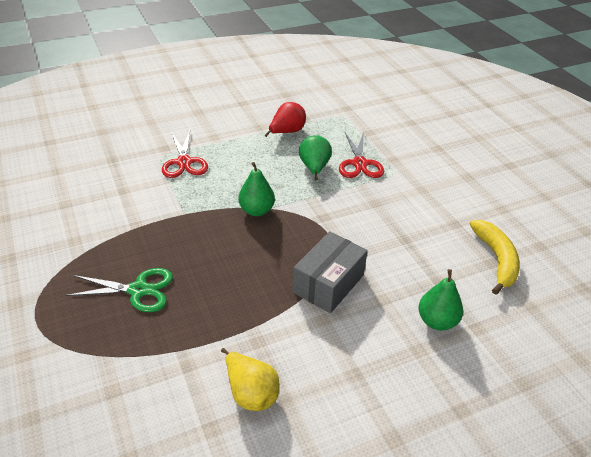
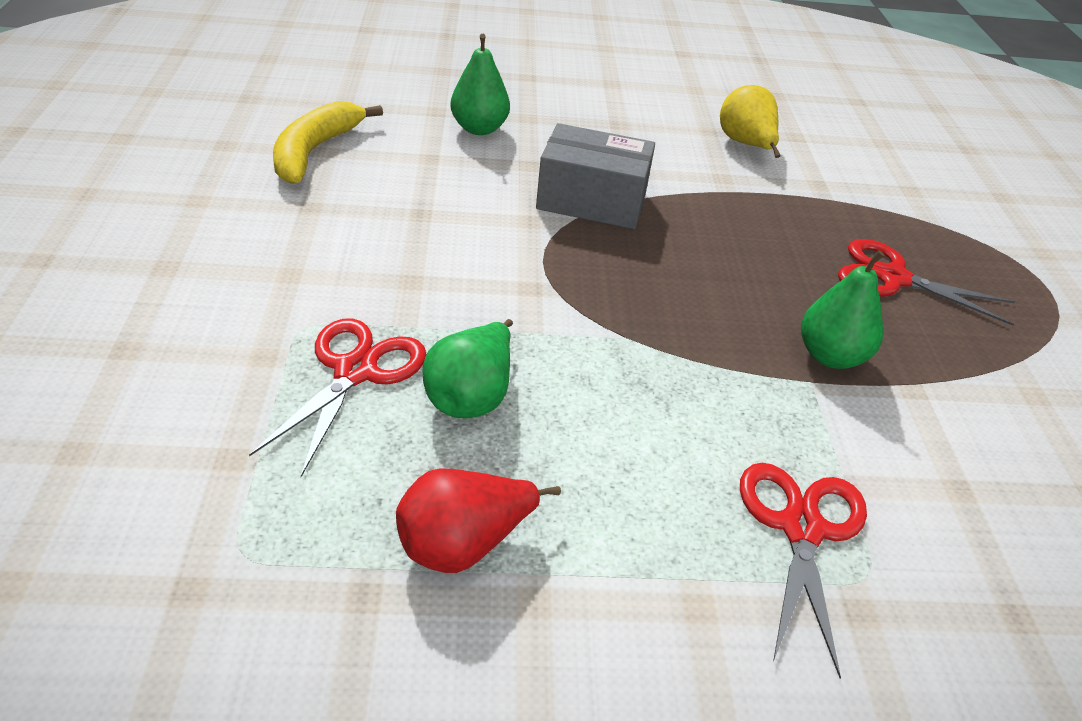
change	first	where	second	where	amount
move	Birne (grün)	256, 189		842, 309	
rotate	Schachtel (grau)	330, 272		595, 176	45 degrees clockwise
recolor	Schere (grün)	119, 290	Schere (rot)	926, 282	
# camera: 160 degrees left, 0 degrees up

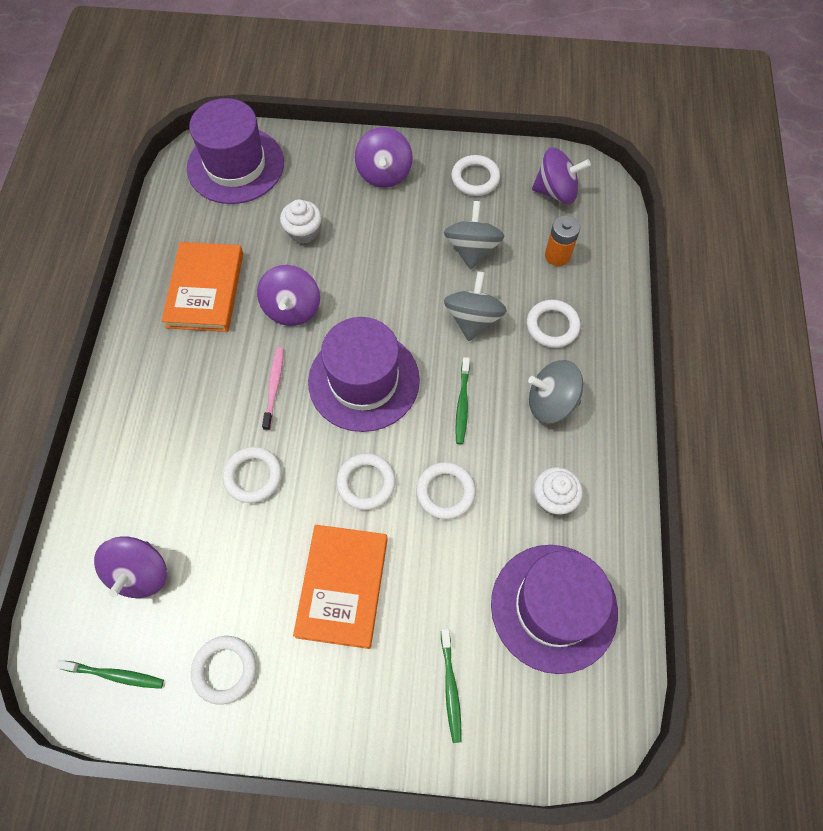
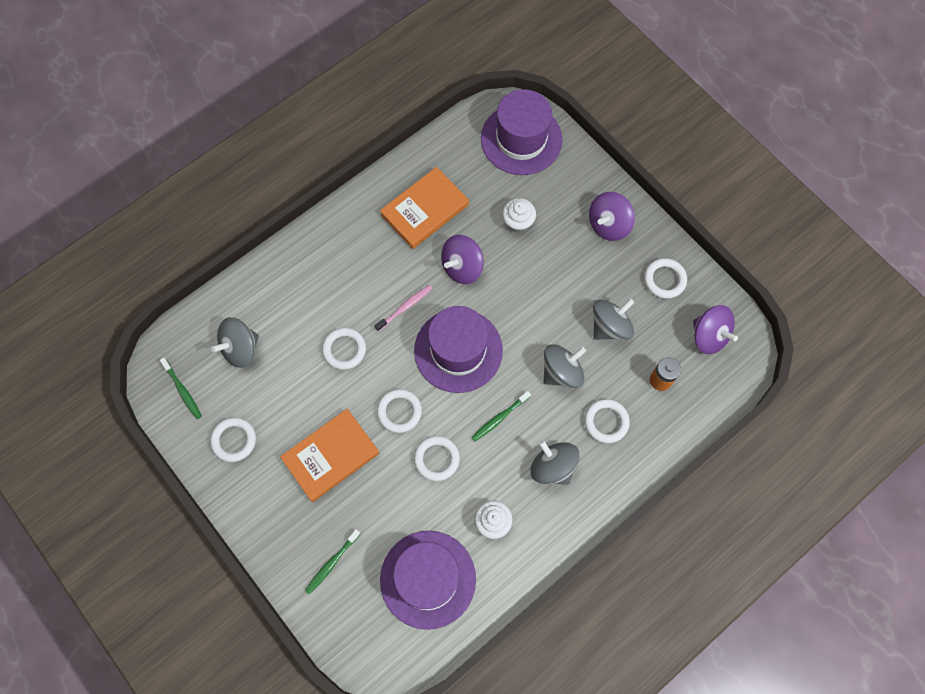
change	first	where	second	where	amount
recolor	Kreisel (lila)	130, 567	Kreisel (grau)	235, 342	
# camera: 45 degrees right, 5 degrees up

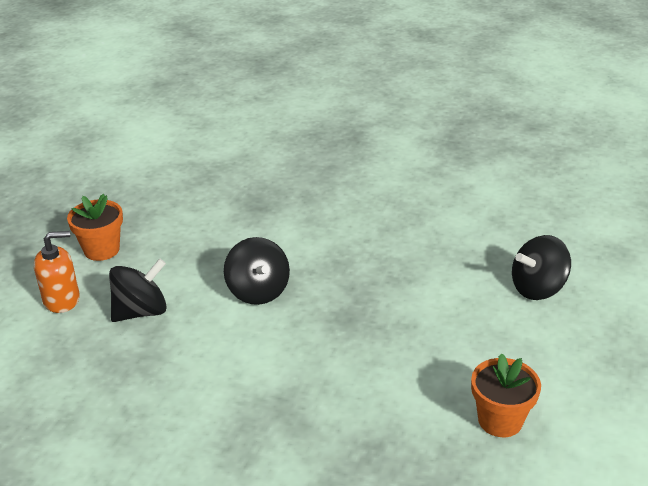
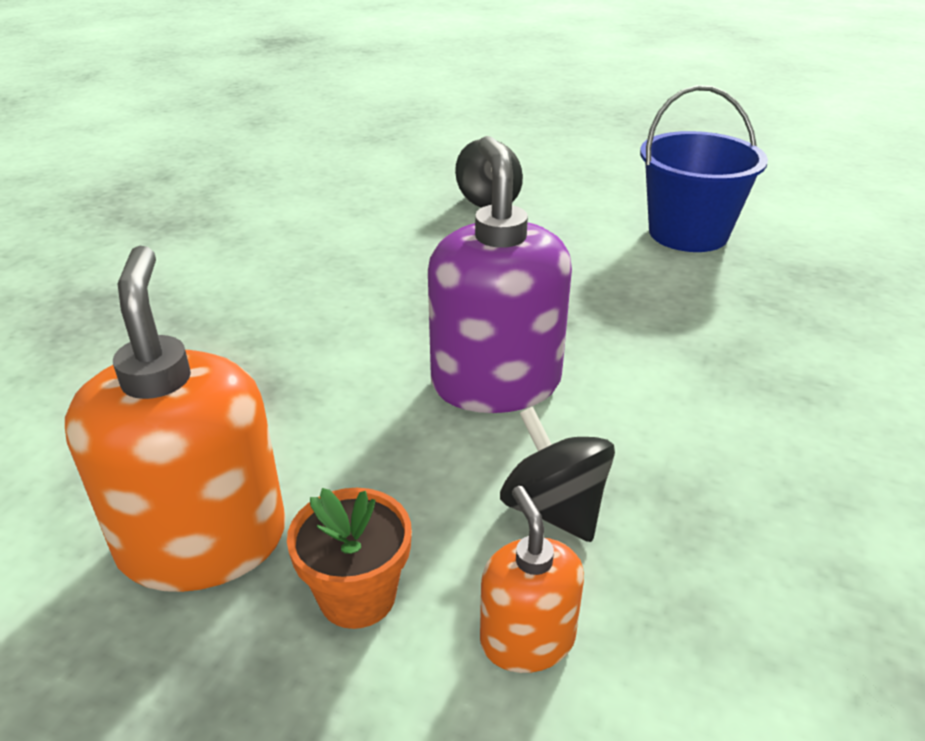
change	first	where	second	where	amount
replace	Kreisel (schwarz)	257, 271	Seifenspender (lila)	500, 274	
replace	Blumentopf (orange)	506, 395	Eimer (blau)	704, 168	
insert			Seifenspender (orange)	175, 419	
# camera: 90 degrees left, 0 degrees up

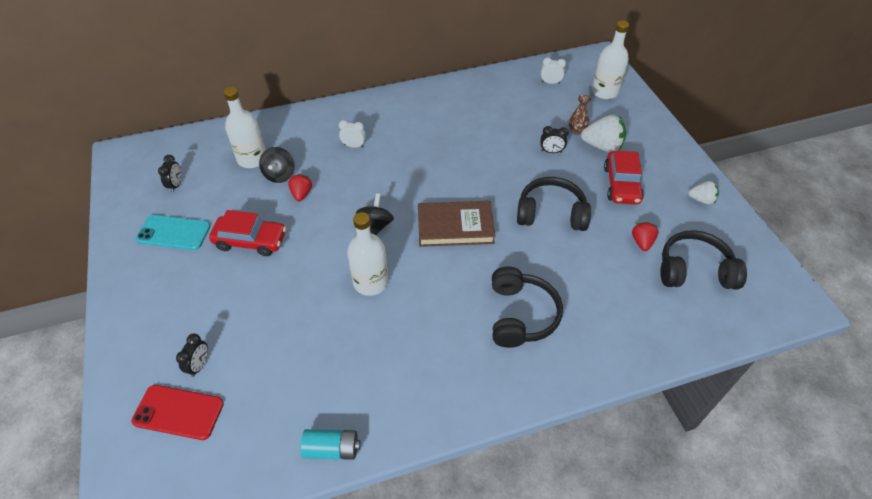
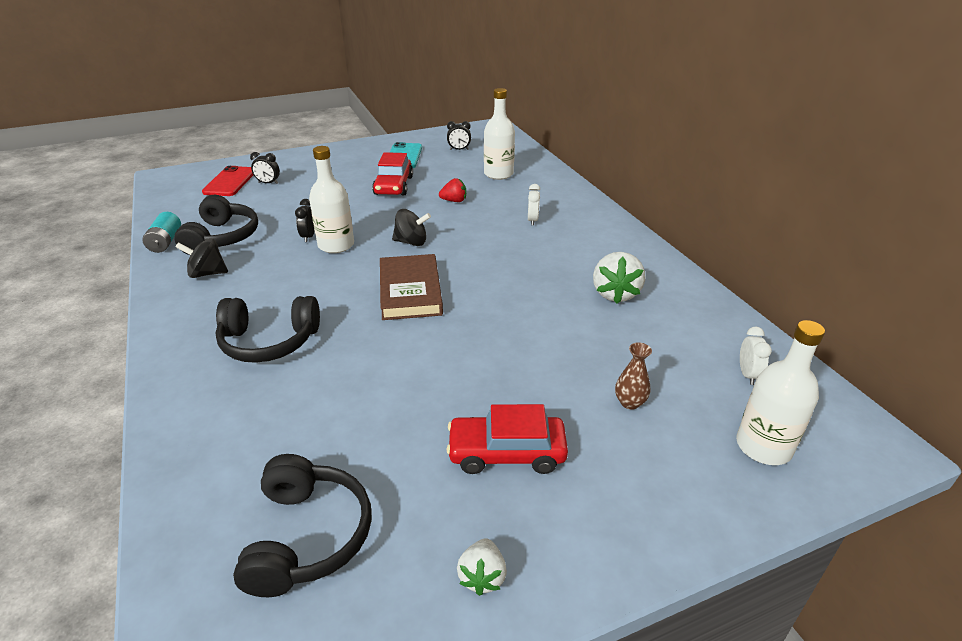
change	first	where	second	where	amount
move	Erdbeere (weiß)	603, 133		619, 278	
move	Wecker (schwarz)	554, 139		305, 220	
move	Kreisel (schwarz)	277, 165		201, 258	
move	Kopfhörer (schwarz)	554, 204		216, 225	
delete	Erdbeere (rot)	645, 236			
# camera: 85 degrees right, 15 degrees down

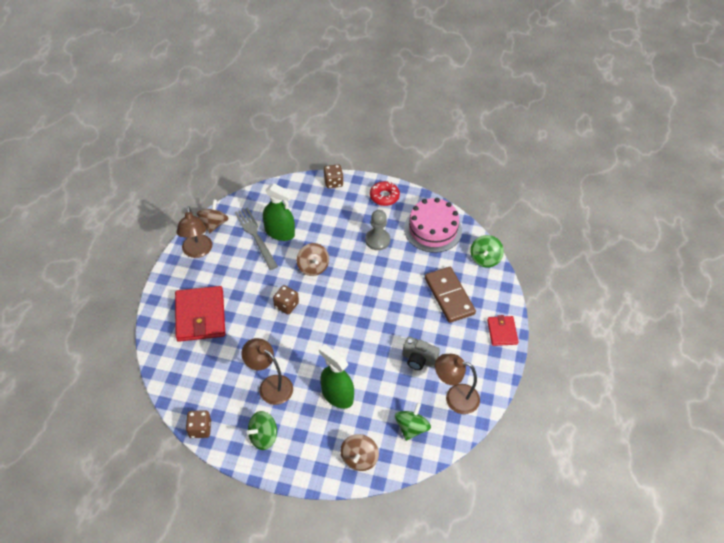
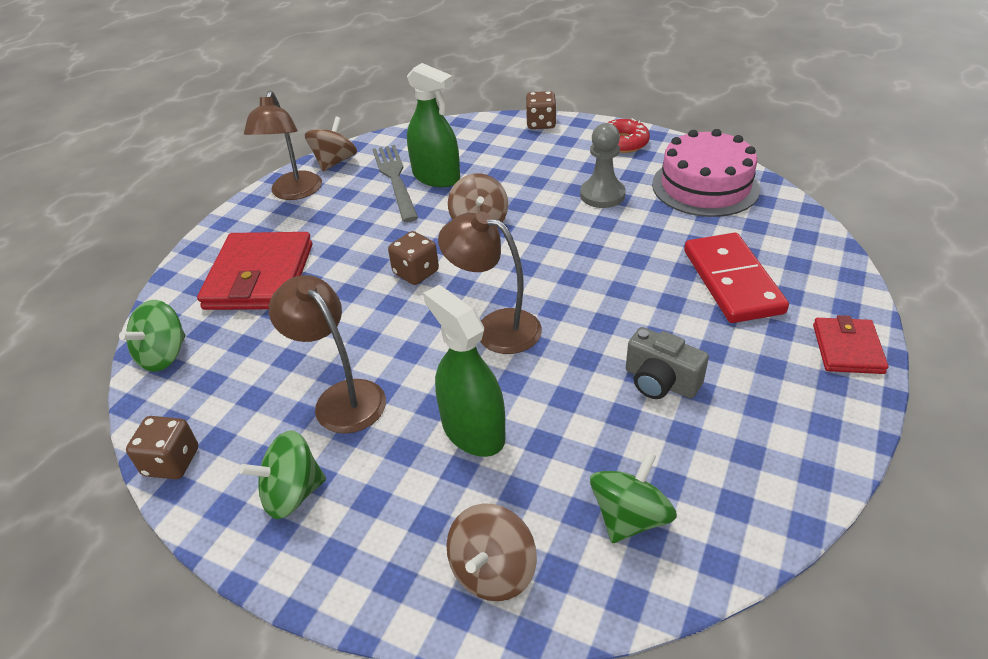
change	first	where	second	where	amount
move	Kreisel (grün)	487, 251		152, 336	
recolor	Dominostein (braun)	450, 295	Dominostein (rot)	736, 278	
move	Lampe (braun)	457, 384		490, 283	
# camera: 15 degrees right, 10 degrees down

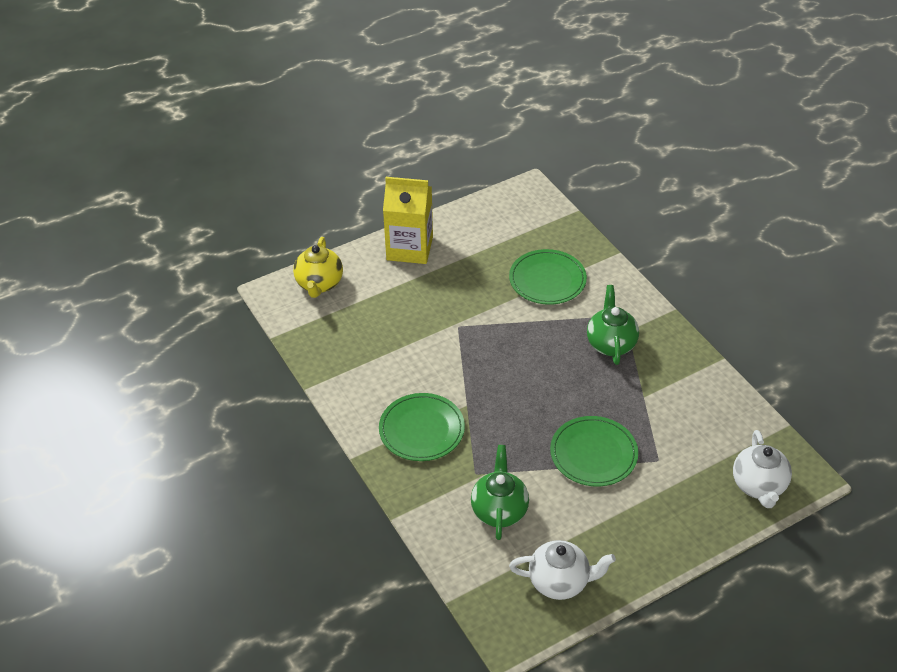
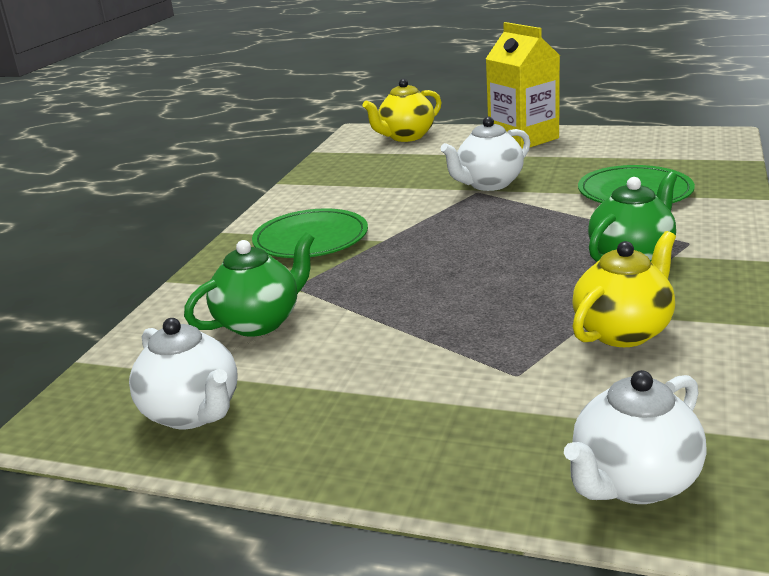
change	first	where	second	where	amount
delete	Teller (grün)	594, 451			
insert			Teekanne (weiß)	485, 154	
insert			Teekanne (gelb)	624, 289	
# camera: 50 degrees right, 20 degrees down

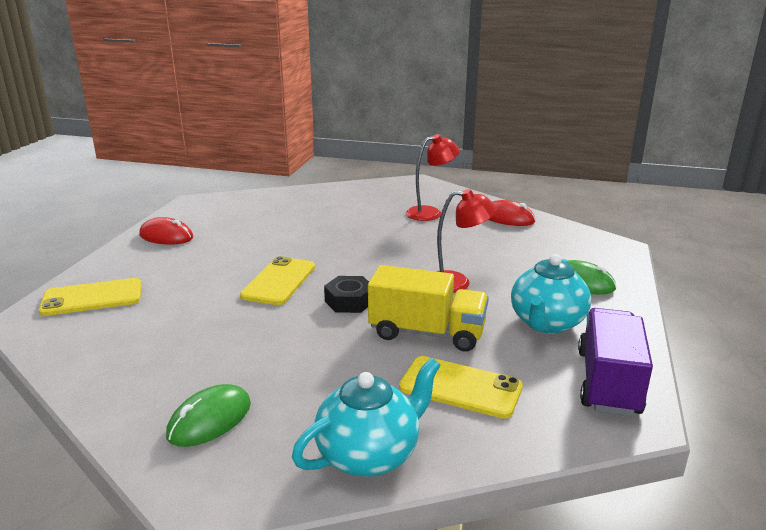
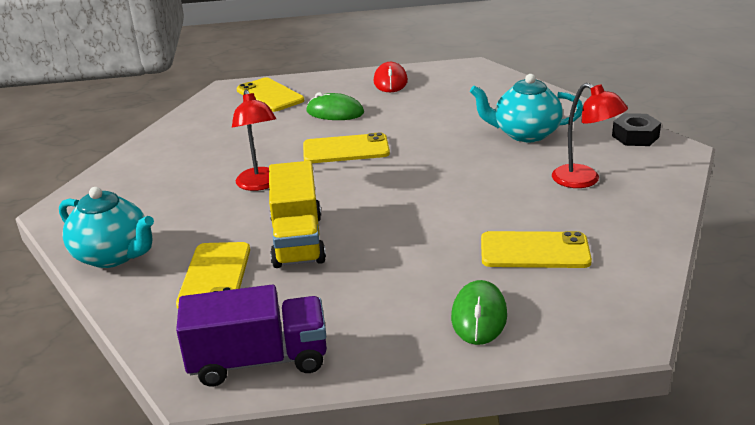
change	first	where	second	where	amount
move	Lampe (rot)	466, 241		254, 140	
delete	Computermaus (rot)	511, 213			
move	Teekanne (türkis)	551, 294		526, 108	
move	Sechskantmutter (schwarz)	346, 294		636, 129	
move	Computermaus (grün)	208, 415		335, 106	
insert			Handy (gelb)	536, 249	
# camera: 70 degrees right, 5 degrees up

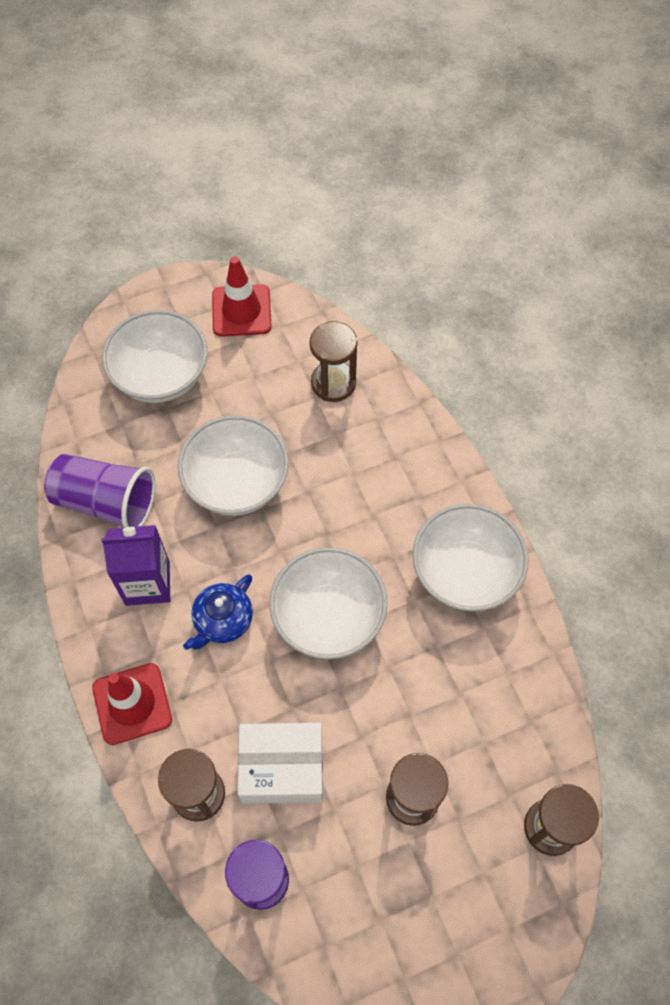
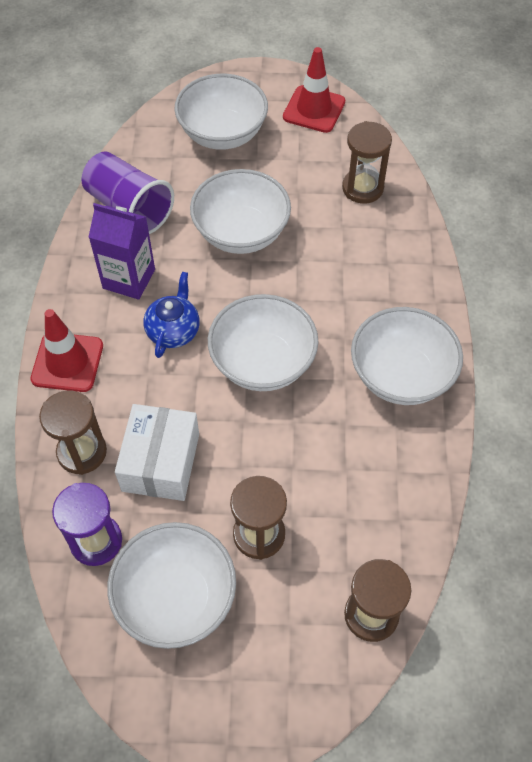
change	first	where	second	where	amount
rotate	Teekanne (blau)	218, 612		171, 315	135 degrees clockwise
rotate	Schachtel (weiß)	280, 763		157, 452	75 degrees clockwise
insert			Schüssel (weiß)	171, 585	
# camera: 25 degrees right, 5 degrees down

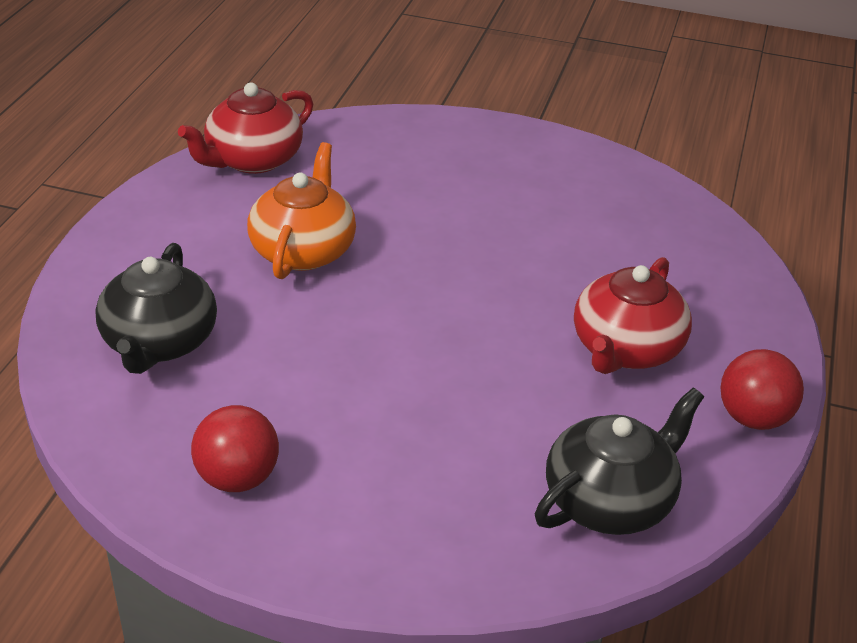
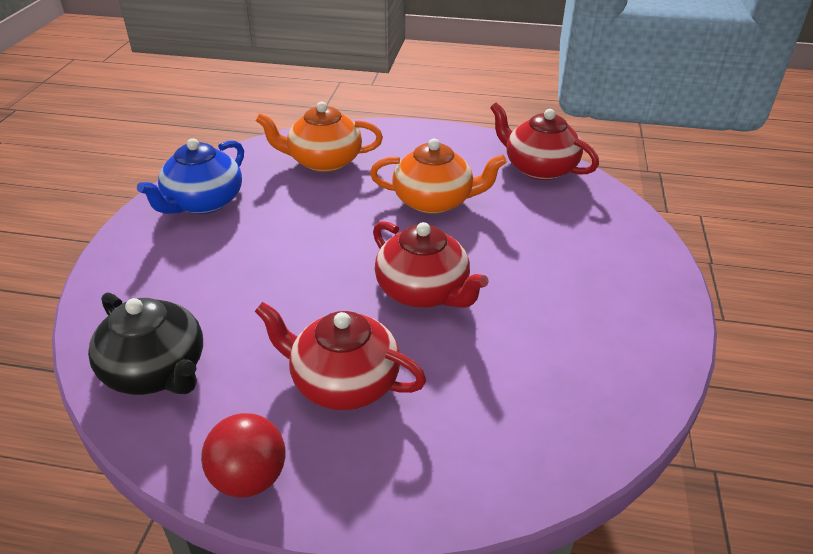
change	first	where	second	where	amount
recolor	Teekanne (schwarz)	156, 308	Teekanne (orange)	319, 137	
replace	Ball (rot)	235, 448	Teekanne (blau)	190, 176	
insert			Teekanne (rot)	431, 264	
# camera: 85 degrees right, 0 degrees up

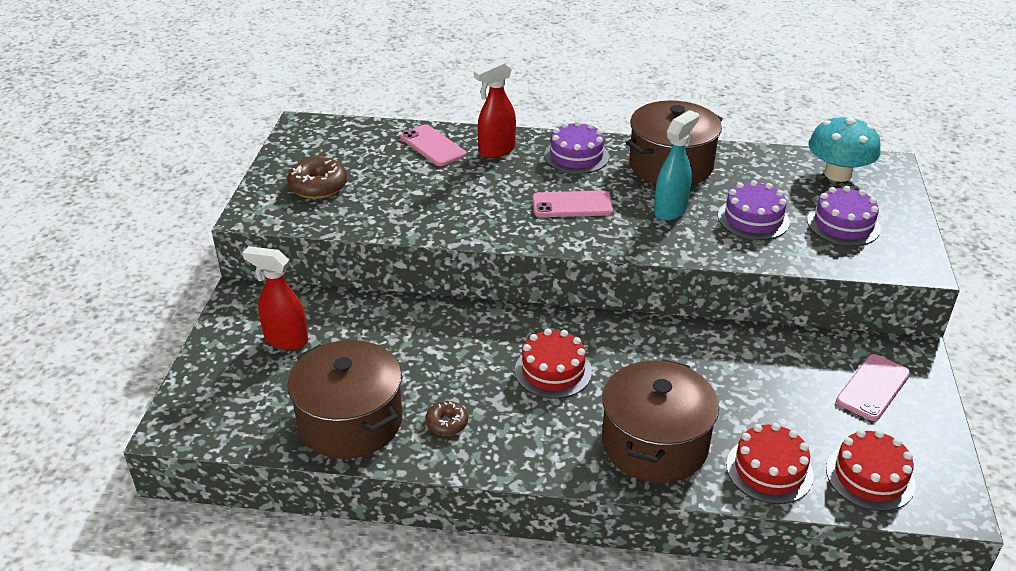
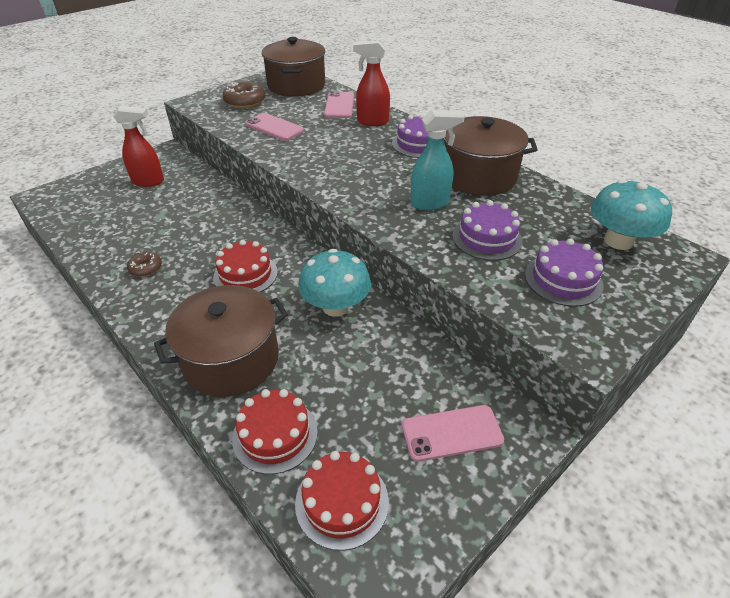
change	first	where	second	where	amount
move	Handy (rosa)	573, 204		274, 127	
rotate	Sprühflasche (rot)	275, 298		138, 146	120 degrees clockwise
move	Kochtopf (braun)	344, 399		293, 67	
insert			Pilz (türkis)	334, 283	
# camera: 40 degrees right, 5 degrees up

